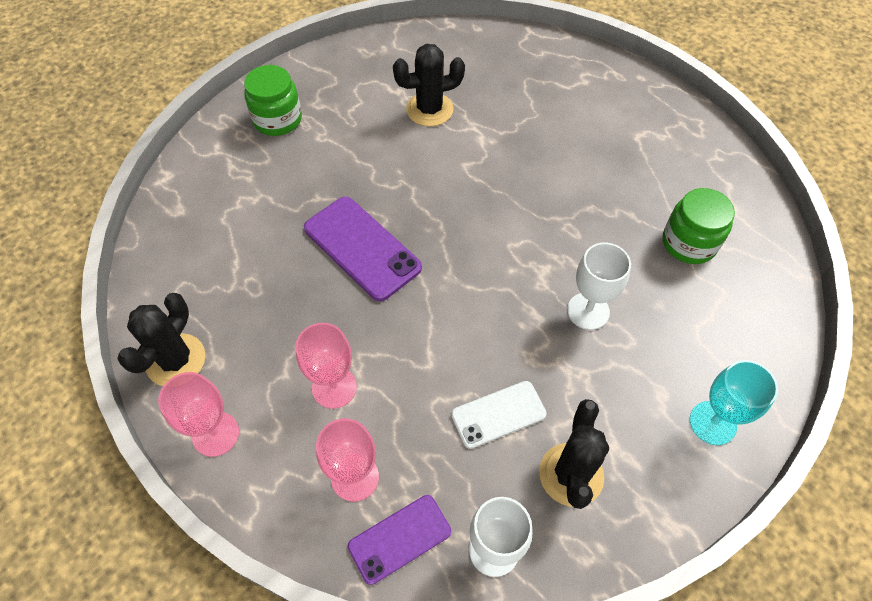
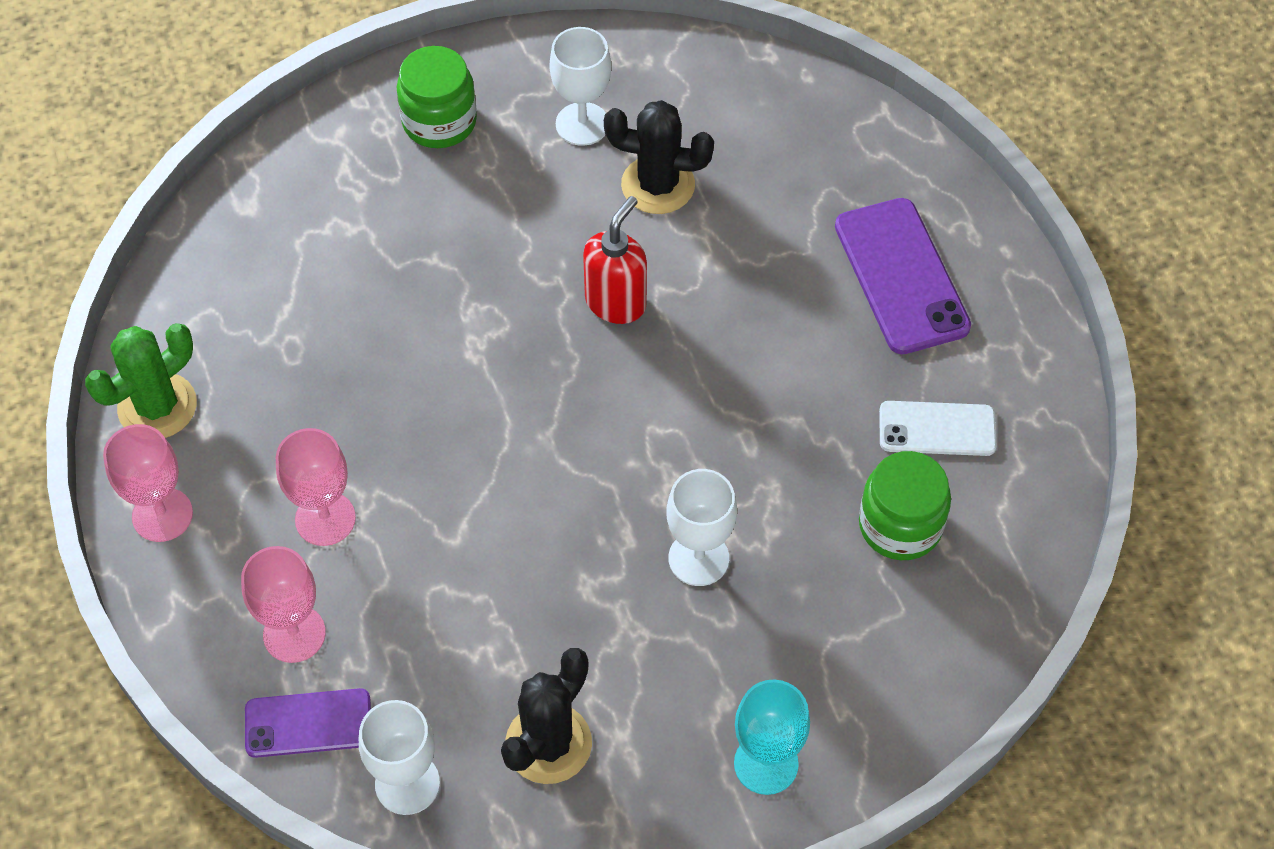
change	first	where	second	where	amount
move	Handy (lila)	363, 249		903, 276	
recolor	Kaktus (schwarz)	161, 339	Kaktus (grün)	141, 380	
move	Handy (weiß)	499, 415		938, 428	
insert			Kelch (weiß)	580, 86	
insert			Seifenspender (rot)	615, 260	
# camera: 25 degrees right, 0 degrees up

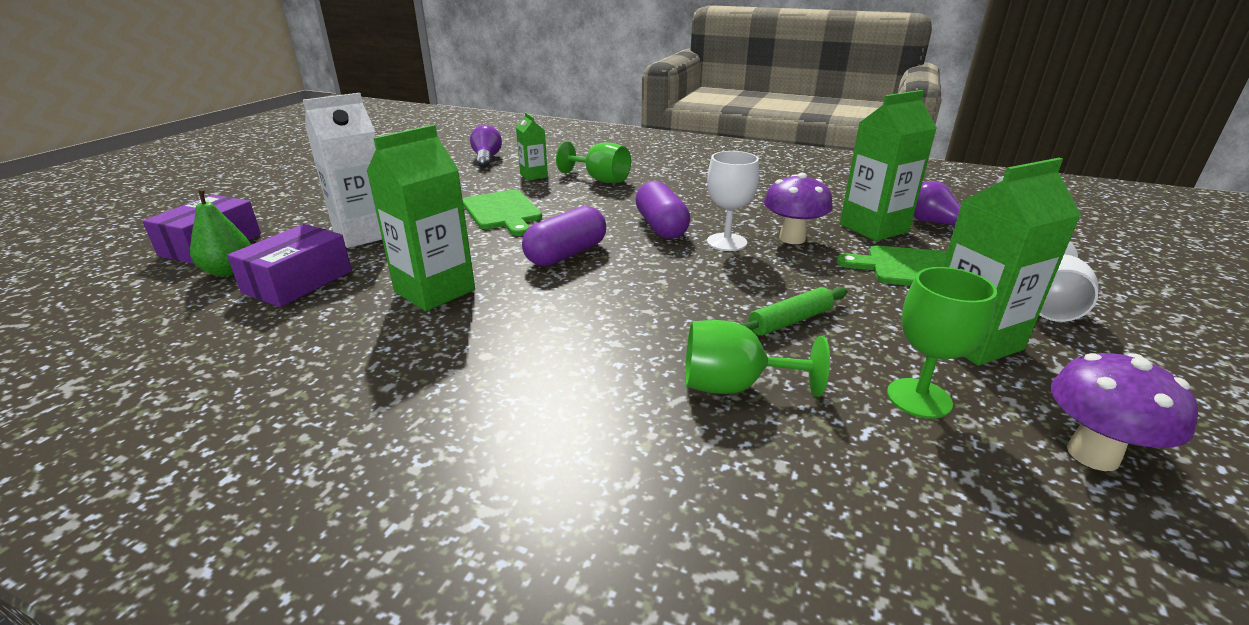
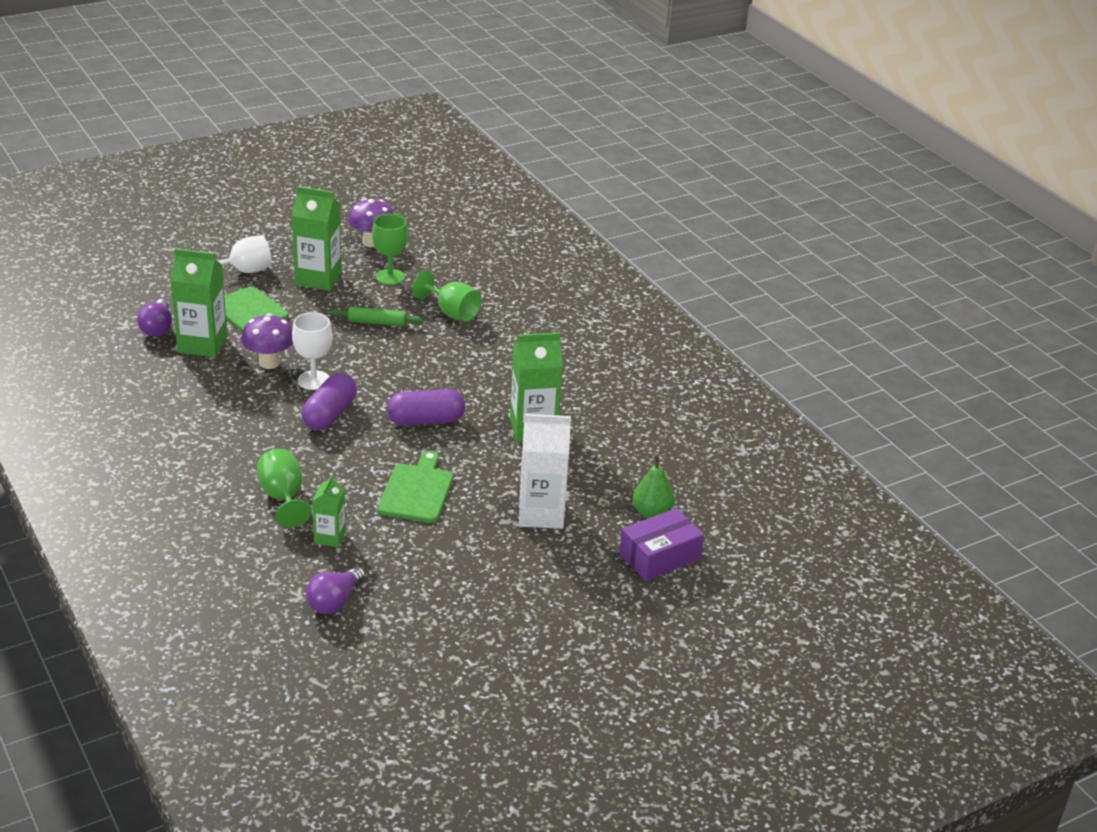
change	first	where	second	where	amount
delete	Schachtel (lila)	289, 265			
# camera: 145 degrees left, 5 degrees up

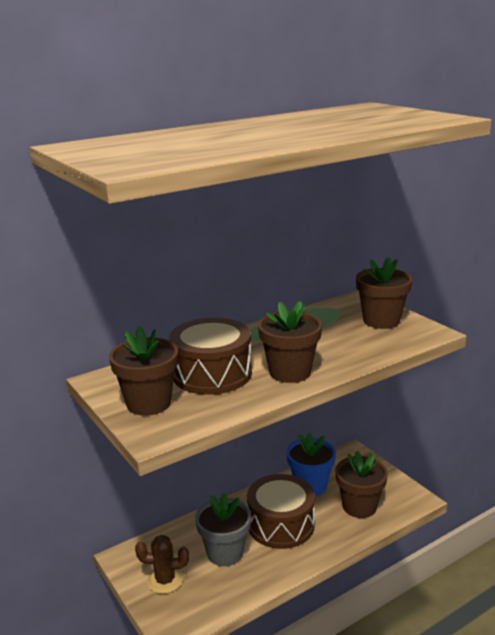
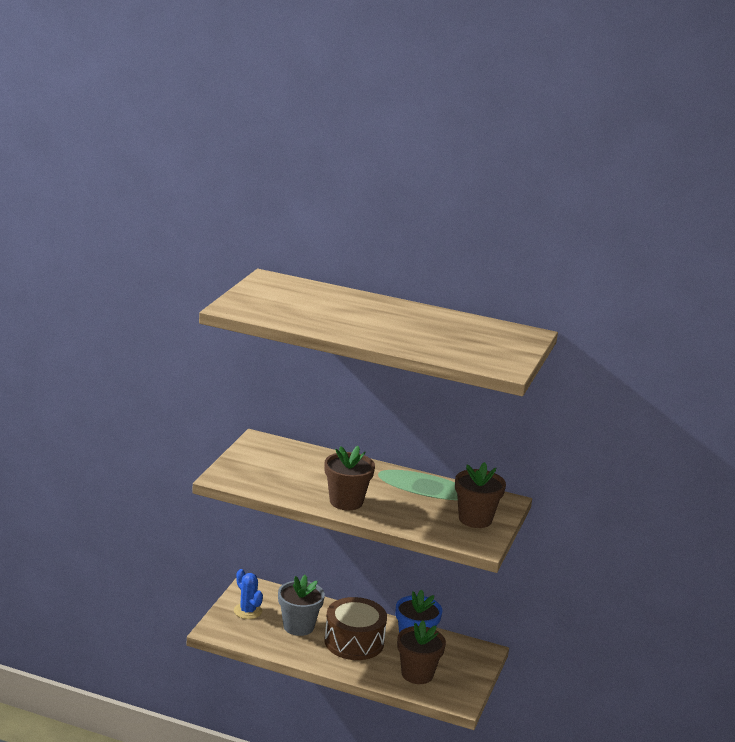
change	first	where	second	where	amount
delete	Trommel (braun)	210, 356			
delete	Blumentopf (braun)	143, 371			
recolor	Kaktus (braun)	162, 564	Kaktus (blau)	248, 594	
# camera: 50 degrees right, 0 degrees up

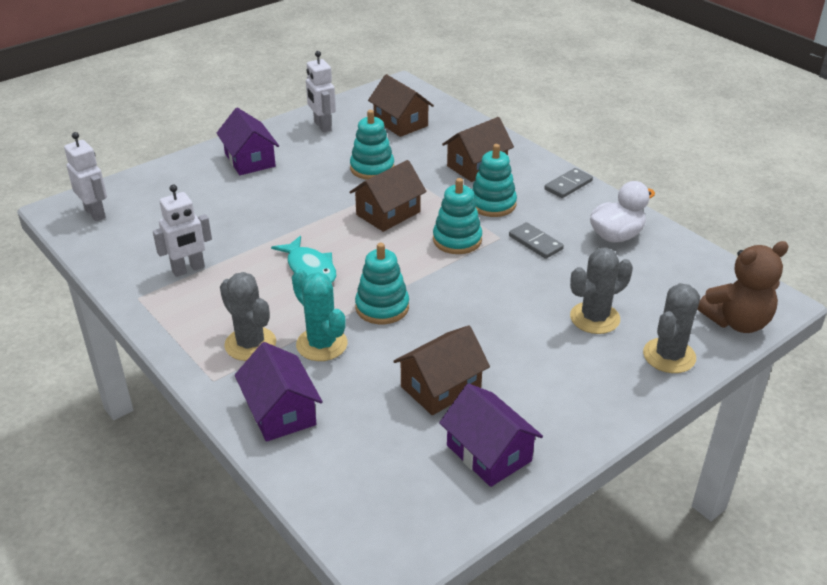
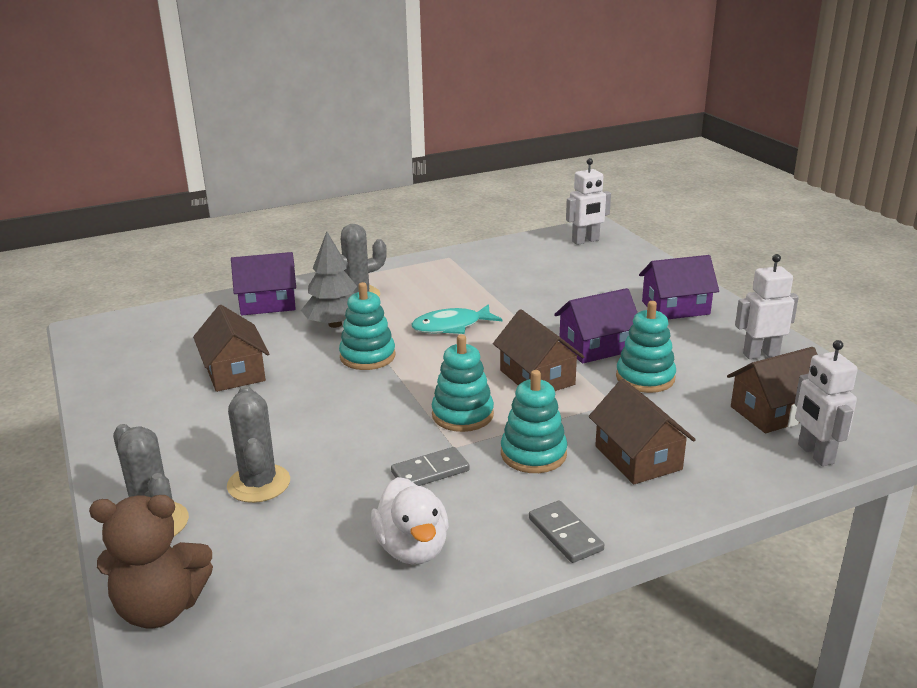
change	first	where	second	where	amount
move	Roboter (weiß)	182, 231		826, 403	
rotate	Teddybär (braun)	743, 287		151, 562	90 degrees counterclockwise
replace	Kaktus (türkis)	320, 315	Baum (grau)	329, 279	
move	Haus (lila)	491, 435		595, 326	
# camera: 105 degrees right, 10 degrees down

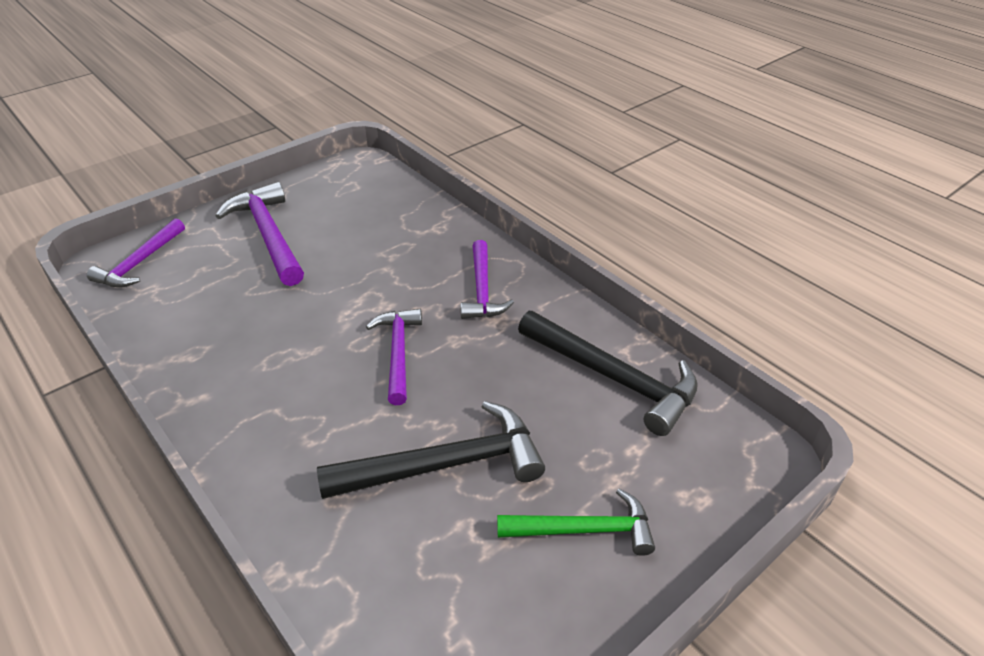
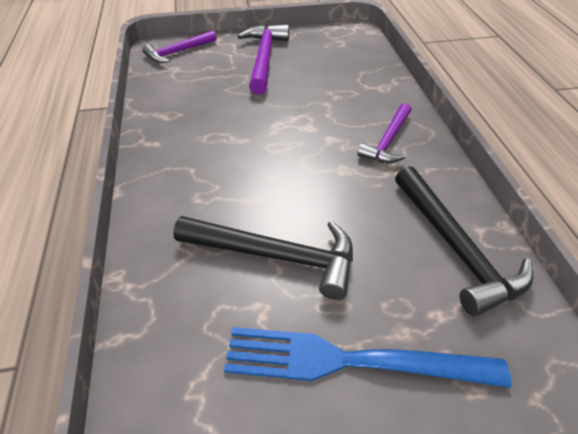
change	first	where	second	where	amount
delete	Hammer (lila)	394, 357			
replace	Hammer (grün)	576, 522	Gabel (blau)	368, 357	
# camera: 30 degrees right, 5 degrees up

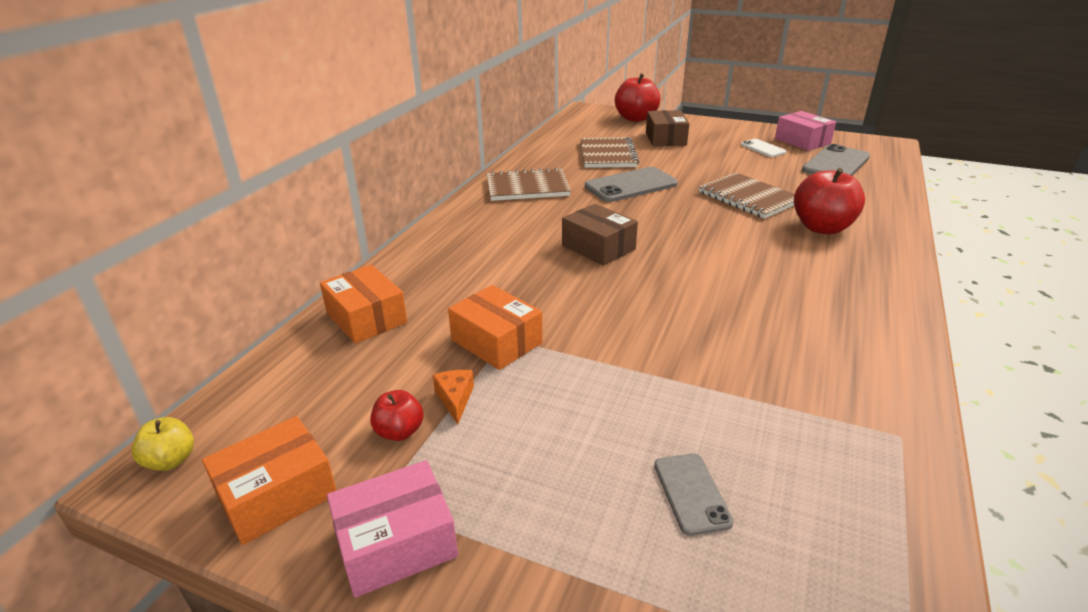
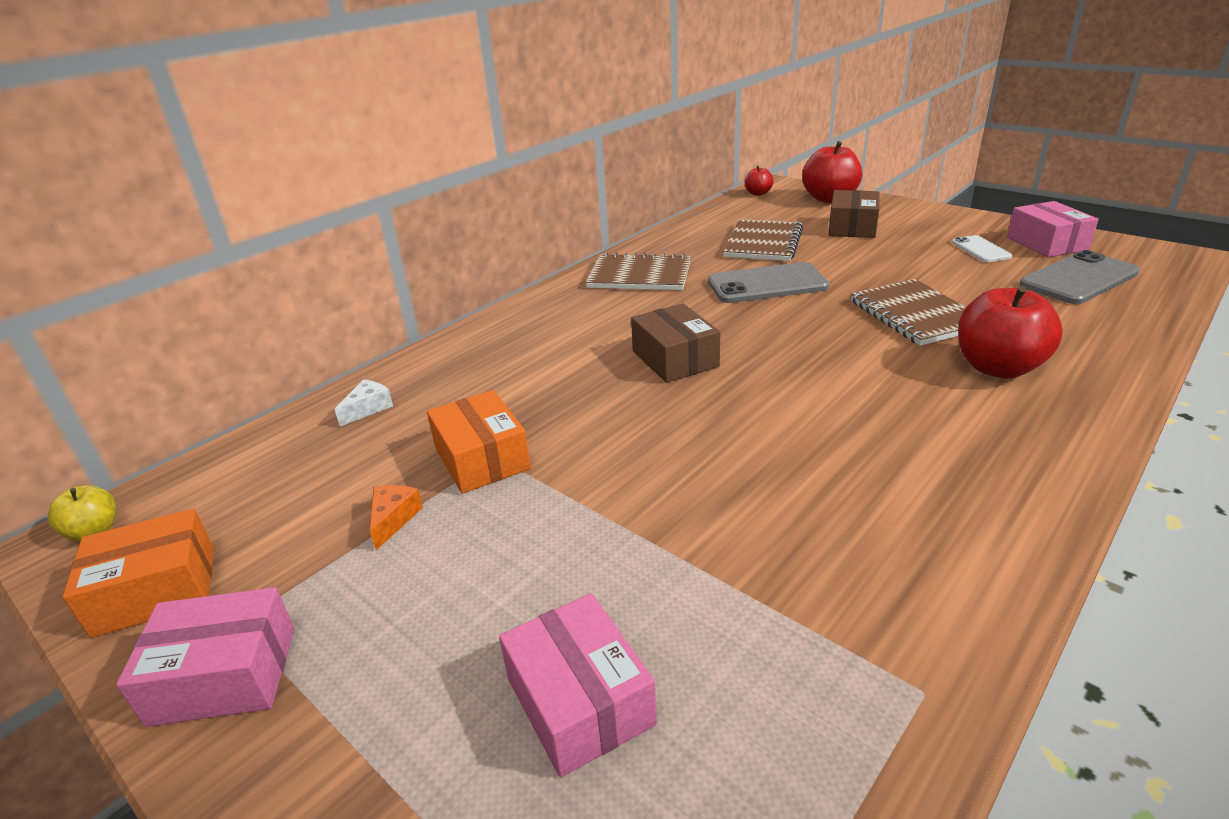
change	first	where	second	where	amount
replace	Schachtel (orange)	363, 304	Käse (weiß)	363, 403	
move	Apfel (rot)	397, 415		759, 181	
replace	Handy (grau)	694, 494	Schachtel (rosa)	578, 685	
# camera: 20 degrees right, 0 degrees up

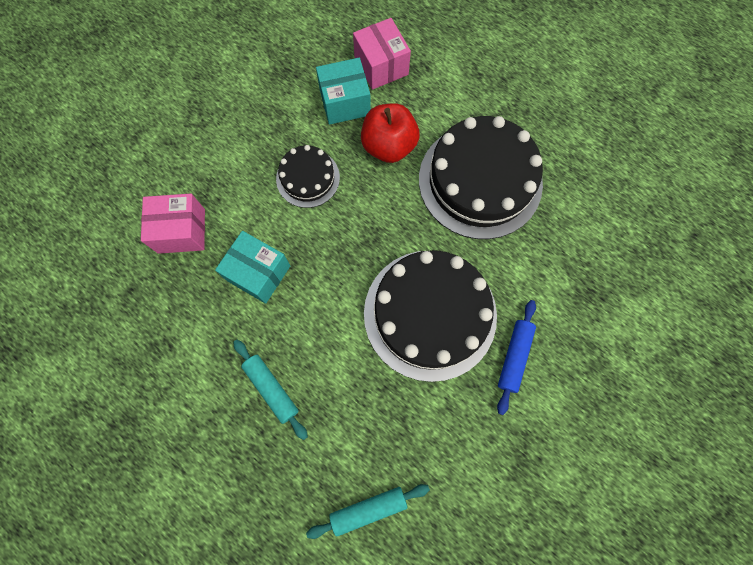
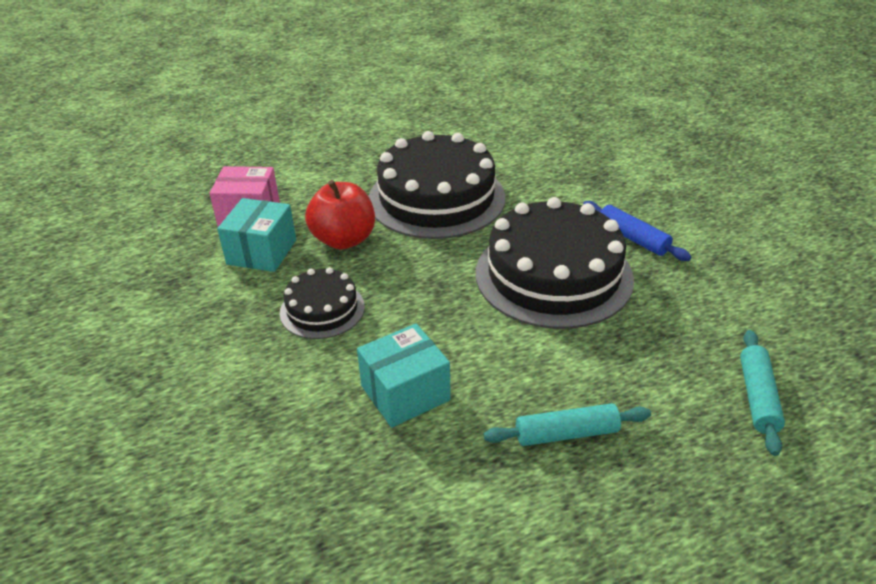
change	first	where	second	where	amount
delete	Schachtel (rosa)	173, 223			
# camera: 60 degrees left, 35 degrees down

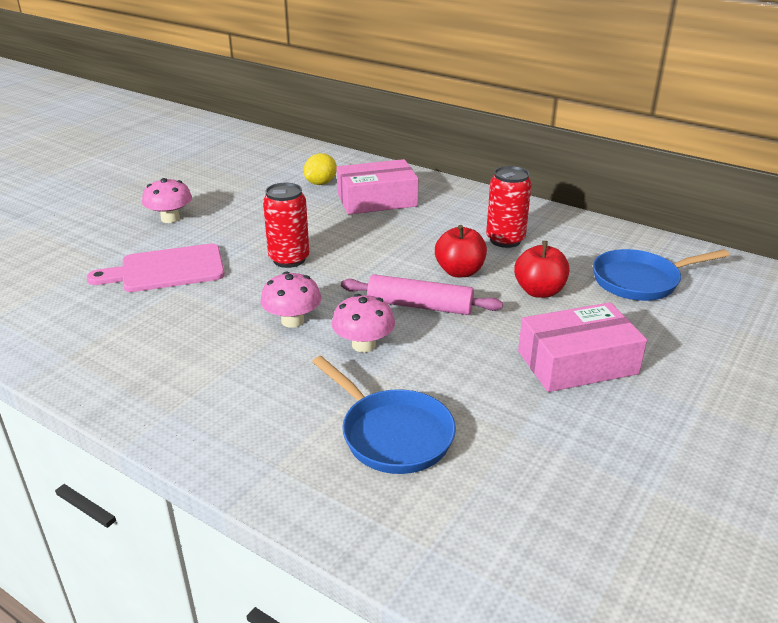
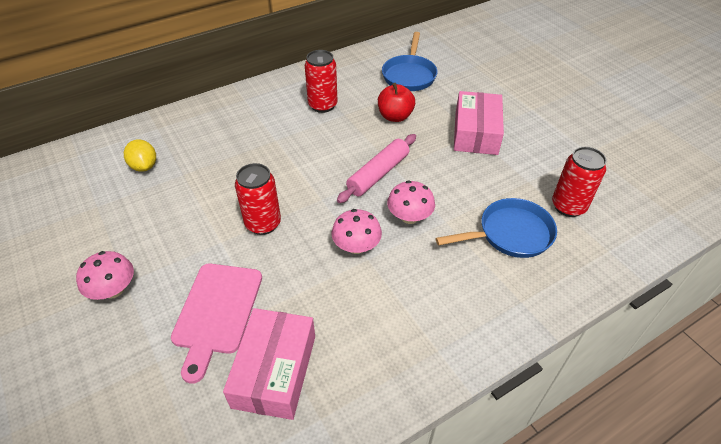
change	first	where	second	where	amount
move	Schachtel (rosa)	378, 187		269, 364	
delete	Apfel (rot)	461, 251			
insert			Dose (rot)	579, 182	
# camera: 65 degrees left, 15 degrees up

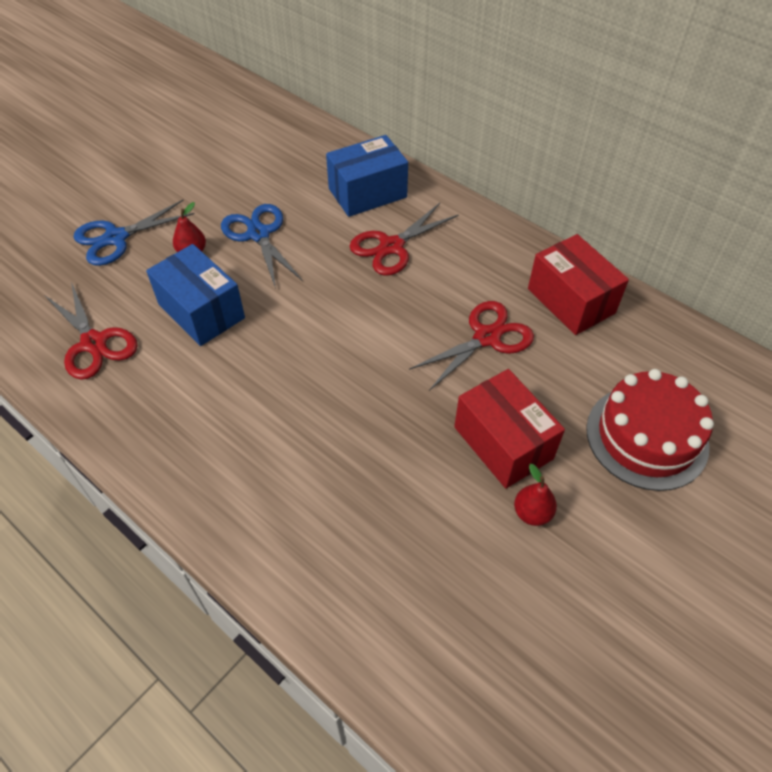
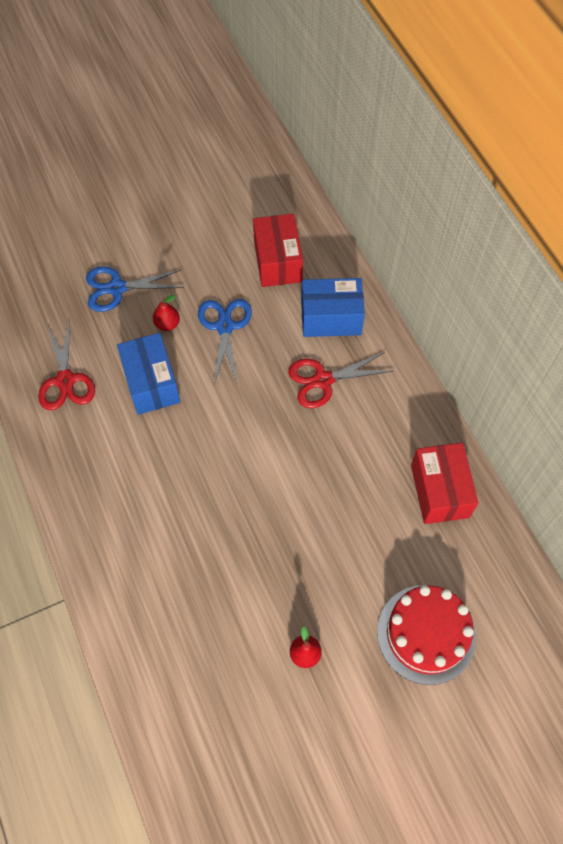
change	first	where	second	where	amount
delete	Schere (rot)	471, 346			
move	Schachtel (rot)	509, 429		278, 250	
# camera: 25 degrees right, 10 degrees up

